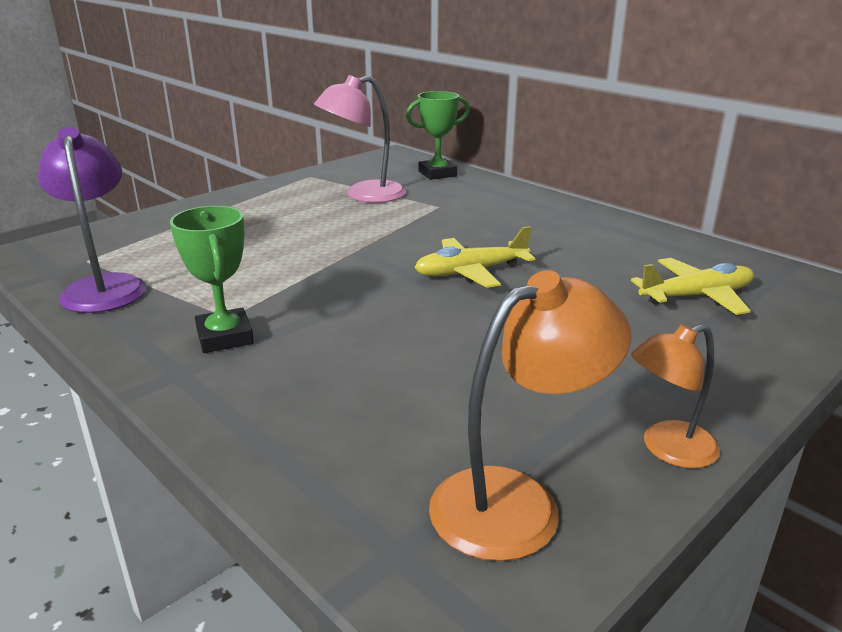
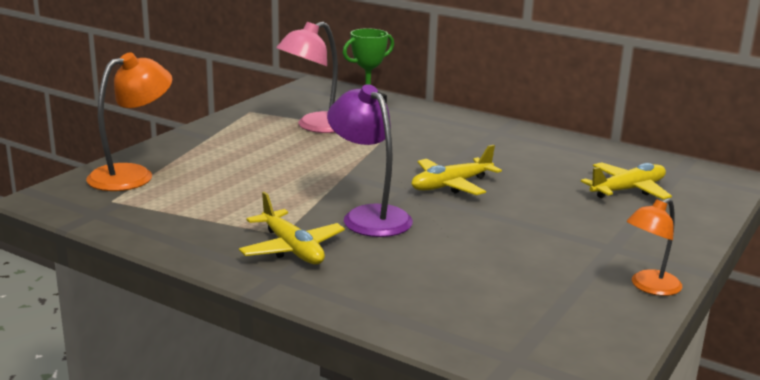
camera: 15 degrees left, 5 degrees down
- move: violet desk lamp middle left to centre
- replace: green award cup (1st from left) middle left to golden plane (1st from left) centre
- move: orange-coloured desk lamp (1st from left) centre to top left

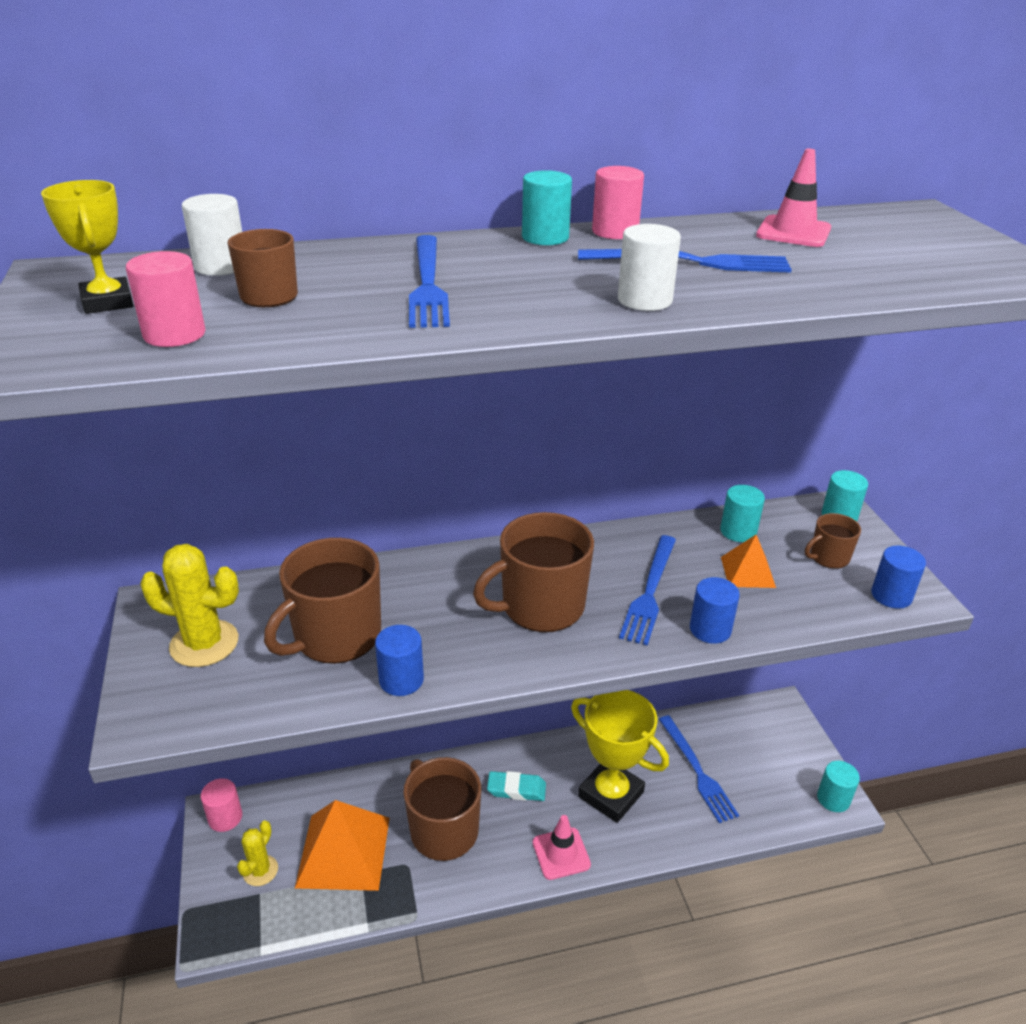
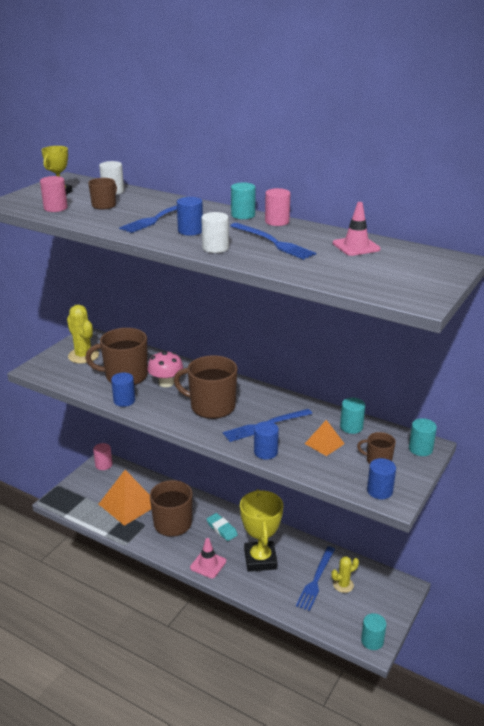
camera: 45 degrees right, 5 degrees down
- move: golden cactus (2nd from left) bottom left to bottom right
- insert: rose-pink fungus centre
- insert: royal blue cylinder (2nd from left) top centre

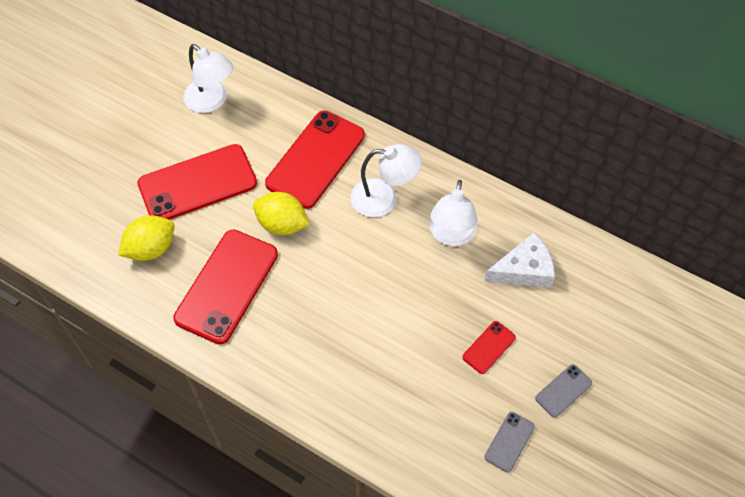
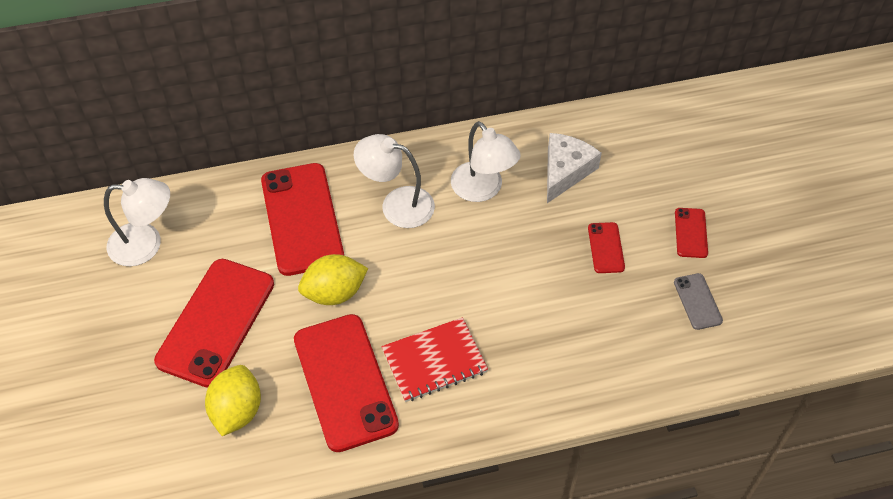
camera: 45 degrees left, 5 degrees down
- rotate: snow-white desk lamp (2nd from left) centre = centre 120 degrees counterclockwise
- recolor: grey phone (2nd from left) bottom right to scarlet phone (5th from left) middle right
- insert: scarlet notebook bottom centre

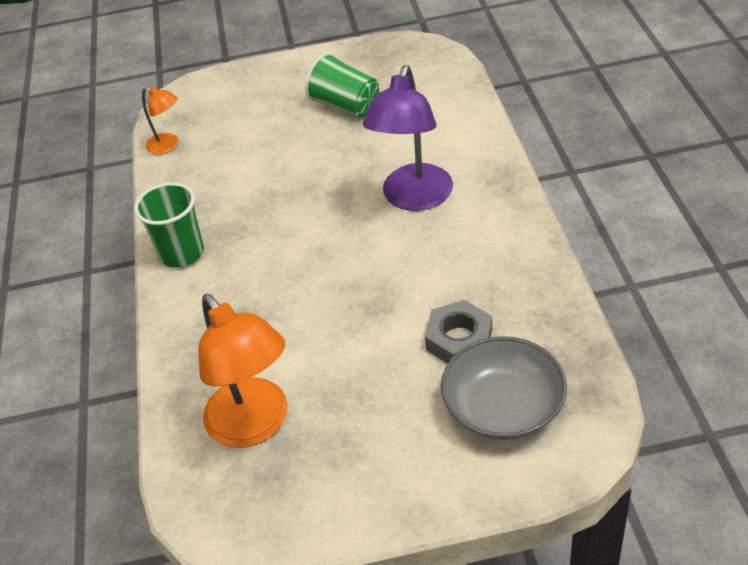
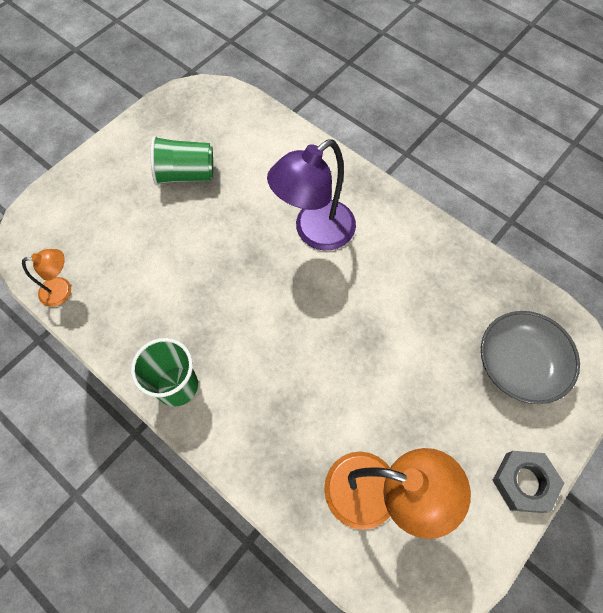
camera: 45 degrees left, 20 degrees up
- rotate: violet desk lamp top centre = top centre 75 degrees clockwise
- move: grey hexagon nut centre to bottom right

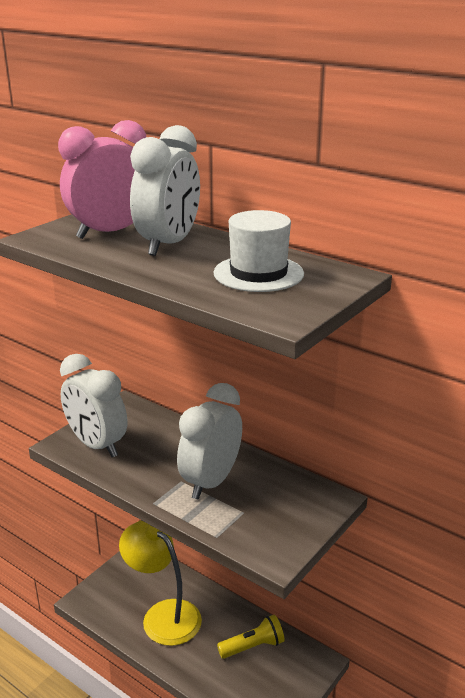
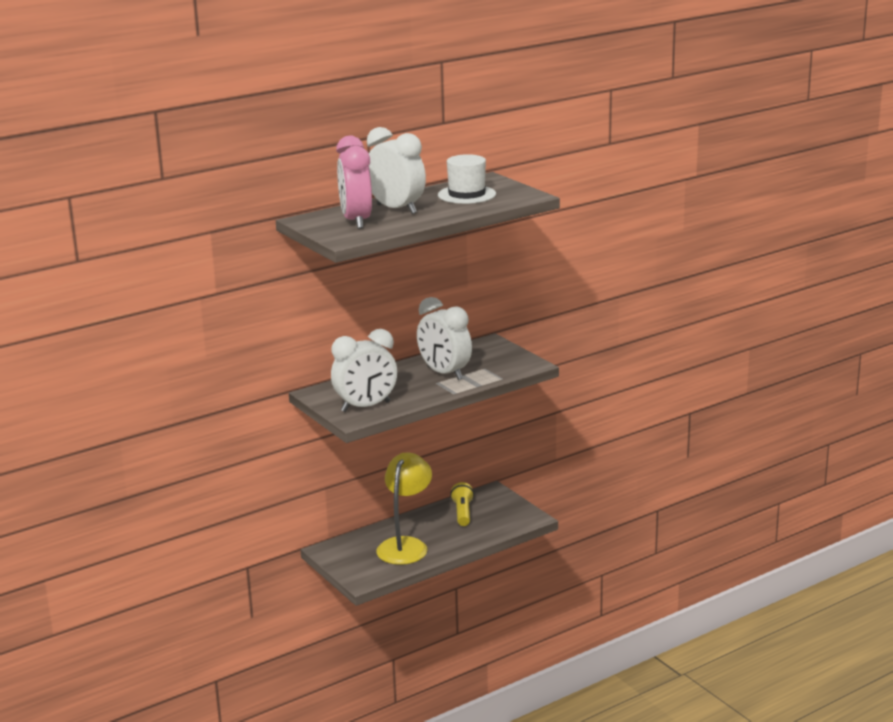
camera: 70 degrees left, 5 degrees down
- rotate: golden desk lamp bottom centre = bottom centre 135 degrees clockwise

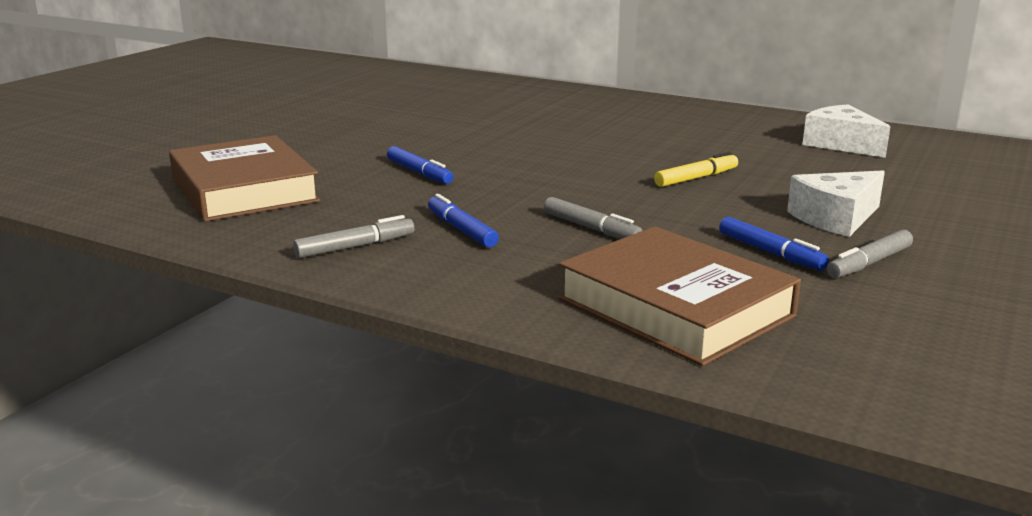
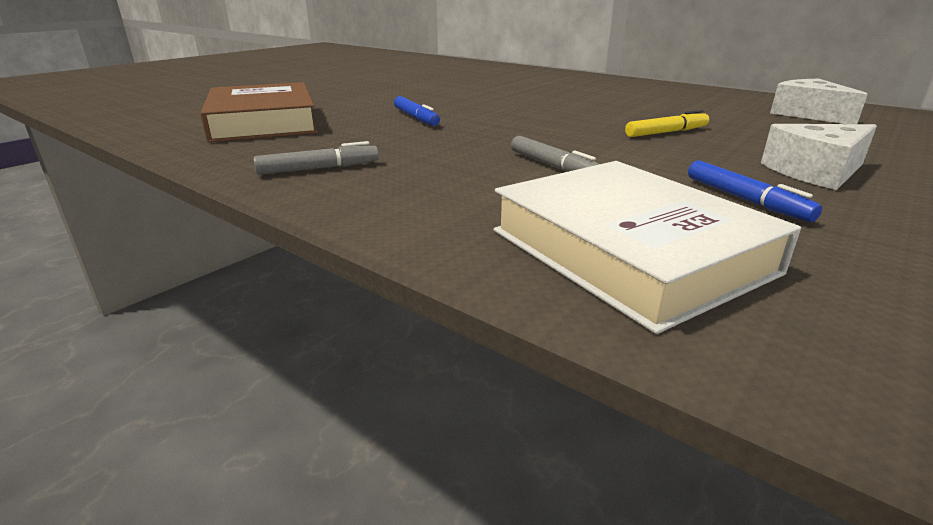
camera: 10 degrees right, 5 degrees up
- delete: royal blue felt pen (2nd from left) centre
- recolor: dark brown hardback (2nd from left) centre to snow-white hardback middle right
- delete: grey felt pen (3rd from left) middle right

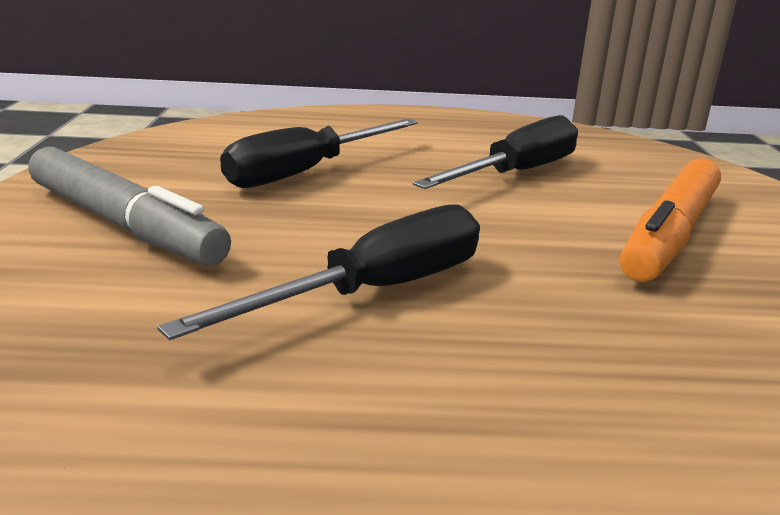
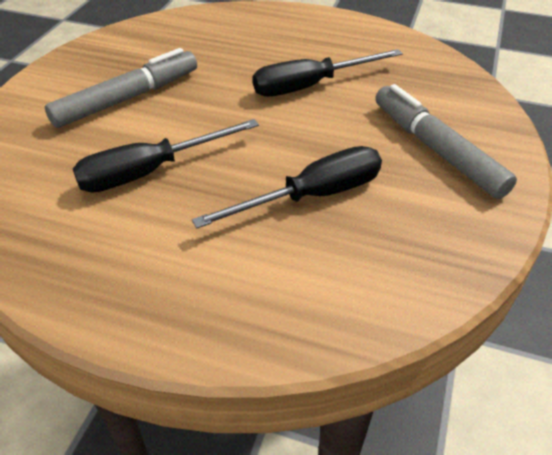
camera: 160 degrees left, 20 degrees up
- recolor: orange-coloured felt pen middle right to grey felt pen (1st from left) top left

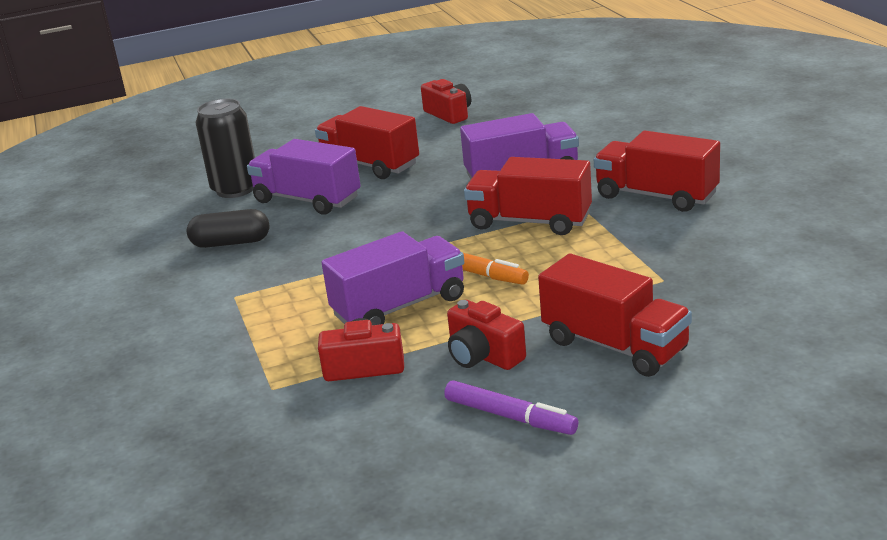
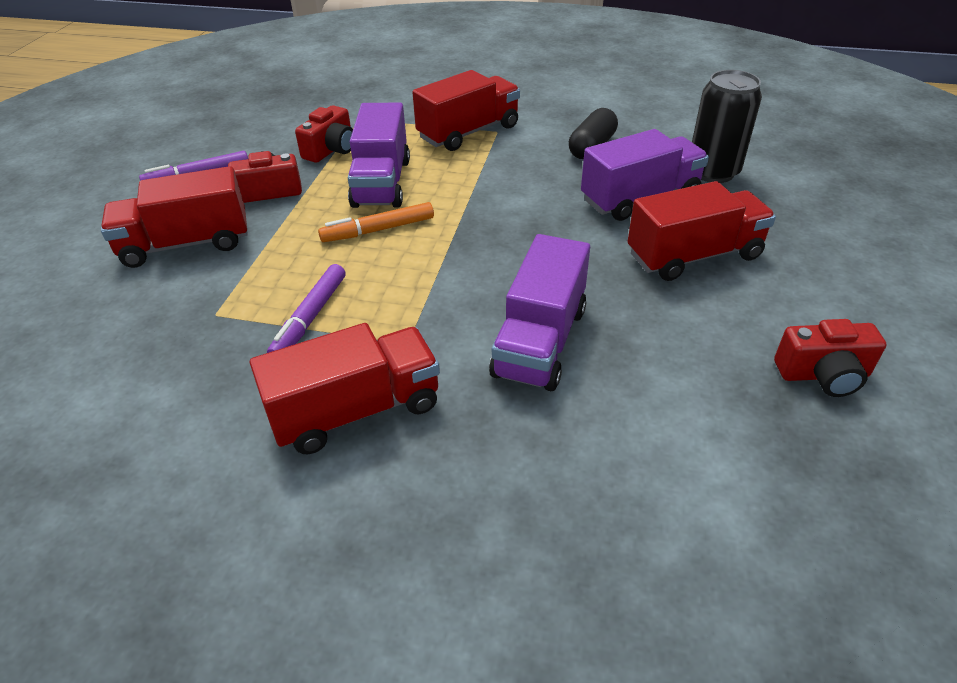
camera: 120 degrees right, 15 degrees up
- move: scarlet toy truck (2nd from left in the first image) centre to scarlet toy truck (3rd from left) top centre
- insert: violet felt pen (2nd from left) middle left

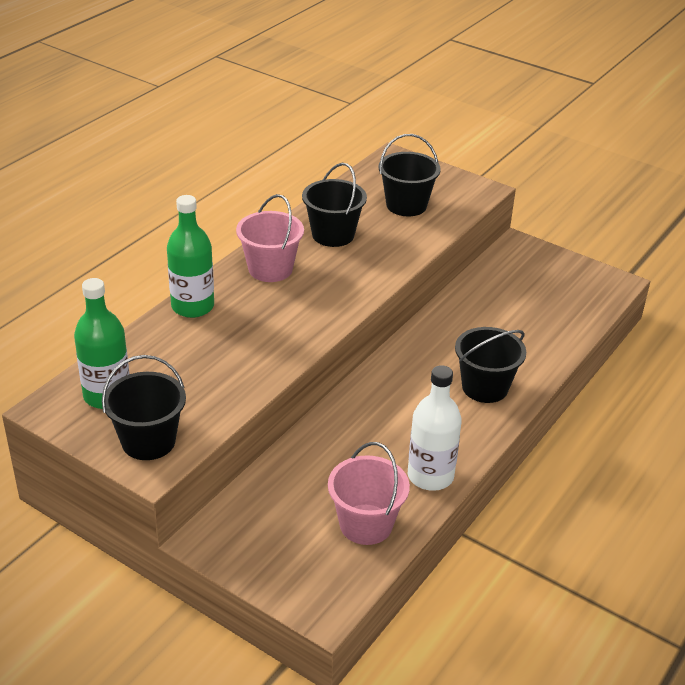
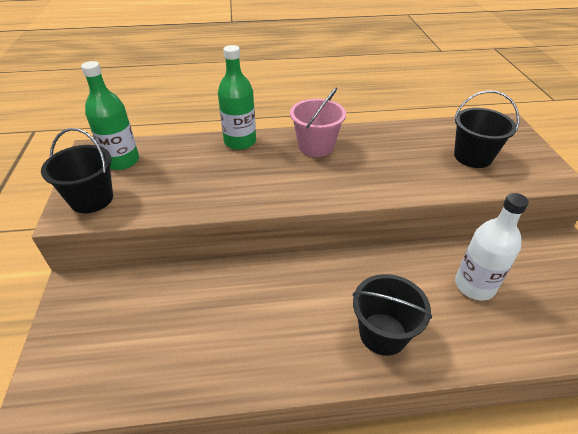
camera: 50 degrees right, 5 degrees up
- delete: black bucket (2nd from left) top centre
- delete: rose-pink bucket (2nd from left) bottom centre
- move: snow-white bottle centre to middle right

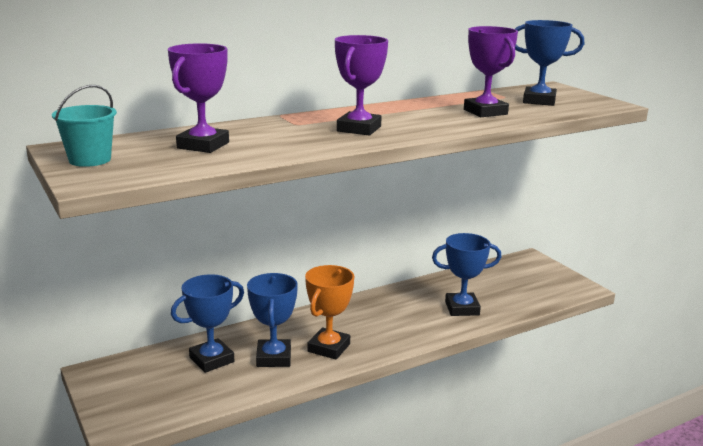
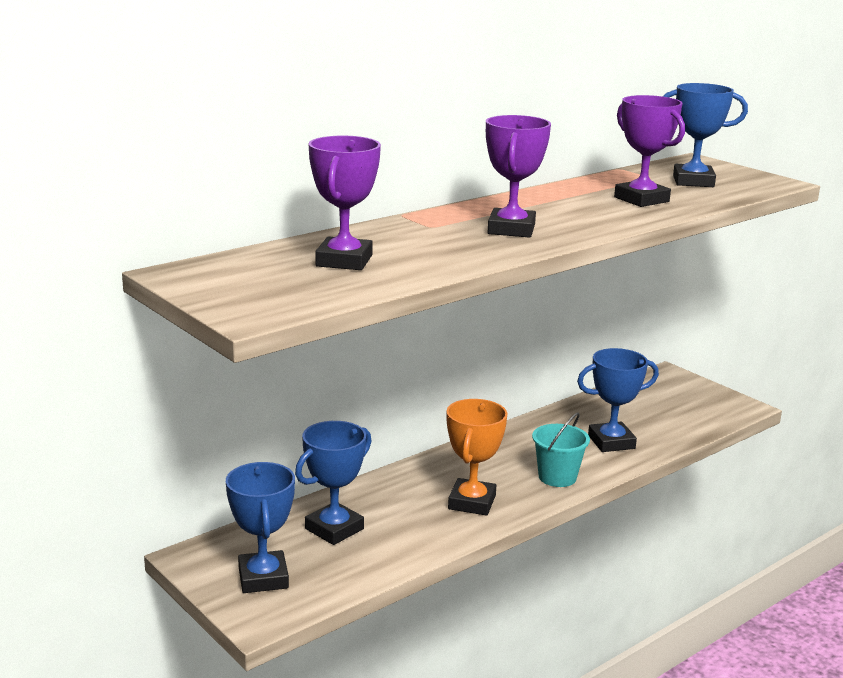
camera: 10 degrees left, 0 degrees up
- move: aqua bucket top left to centre
- move: royal blue award cup (2nd from left in the first image) bottom centre to royal blue award cup (1st from left) bottom left

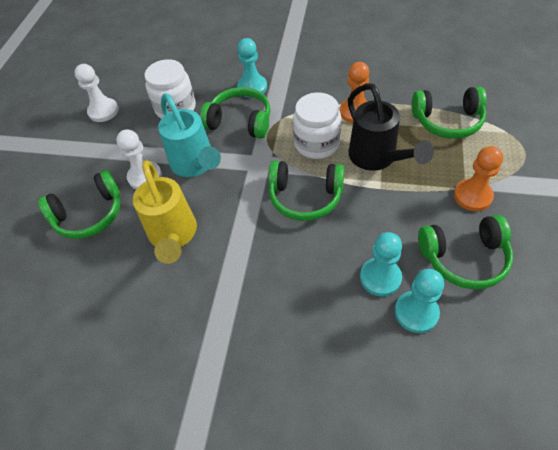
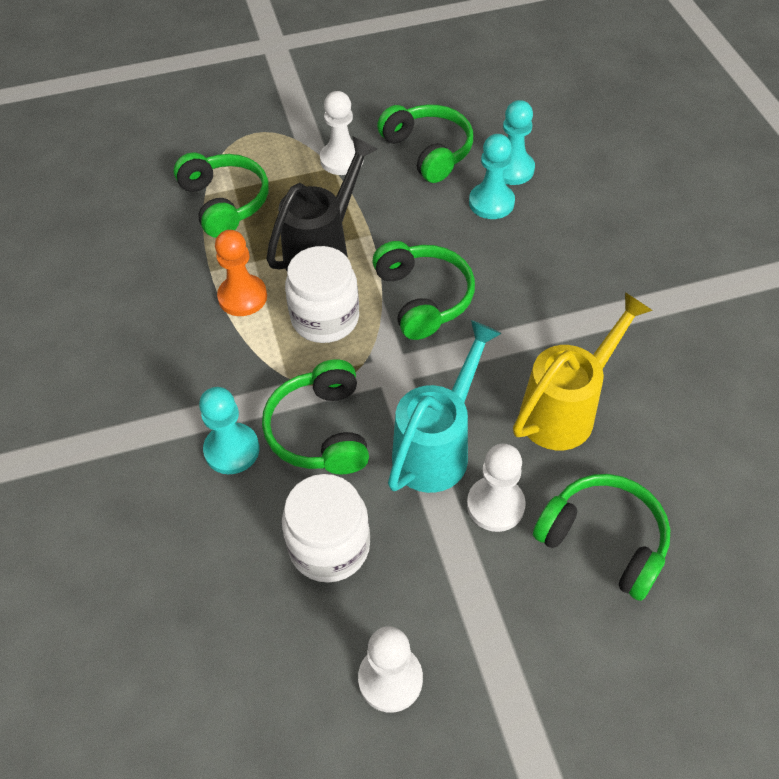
camera: 120 degrees left, 0 degrees up
- recolor: orange-coloured chess pawn (2nd from left) middle right to snow-white chess pawn (1st from left) top centre

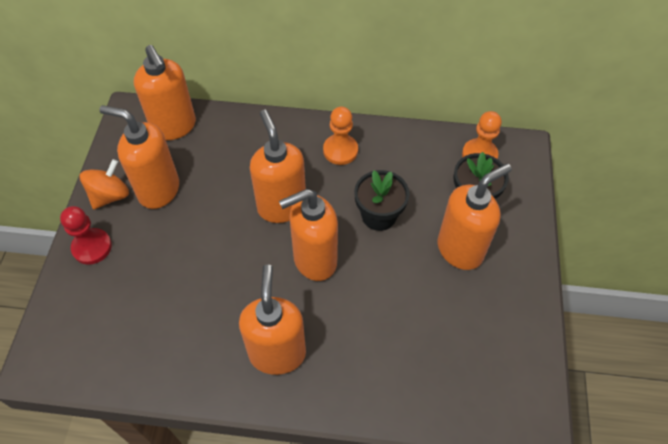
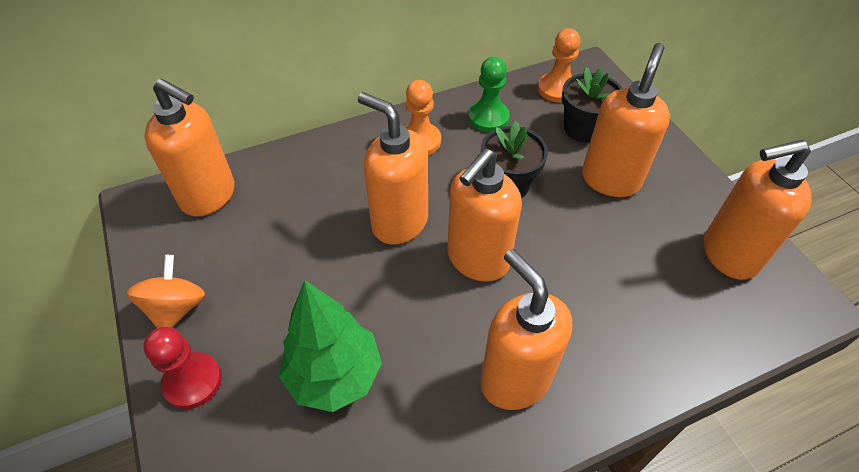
camera: 30 degrees left, 5 degrees down
- move: orange-coloured soap pump (1st from left in the first image) middle left to orange-coloured soap pump (6th from left) middle right
- insert: green toy tree bottom centre
- insert: green chess pawn top centre

